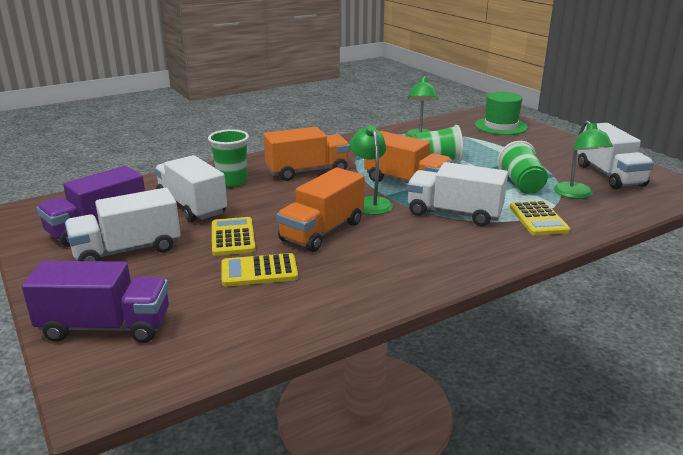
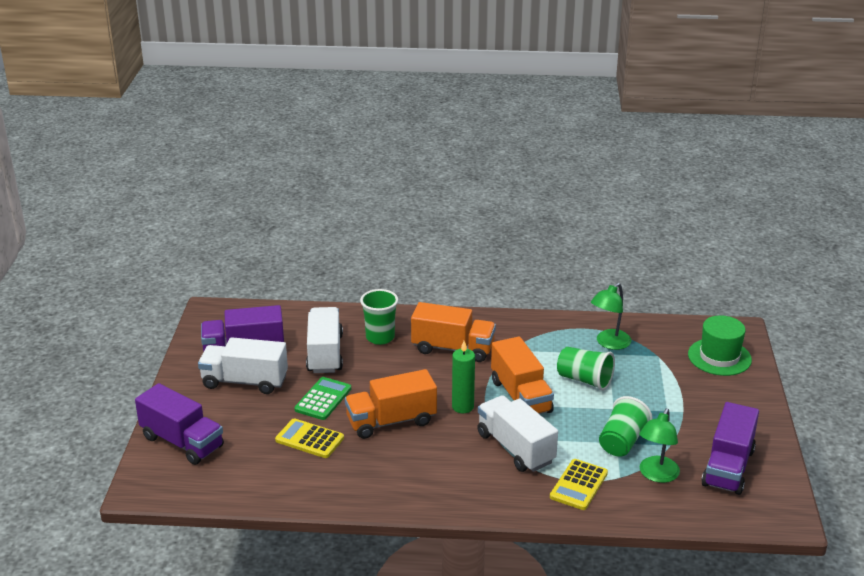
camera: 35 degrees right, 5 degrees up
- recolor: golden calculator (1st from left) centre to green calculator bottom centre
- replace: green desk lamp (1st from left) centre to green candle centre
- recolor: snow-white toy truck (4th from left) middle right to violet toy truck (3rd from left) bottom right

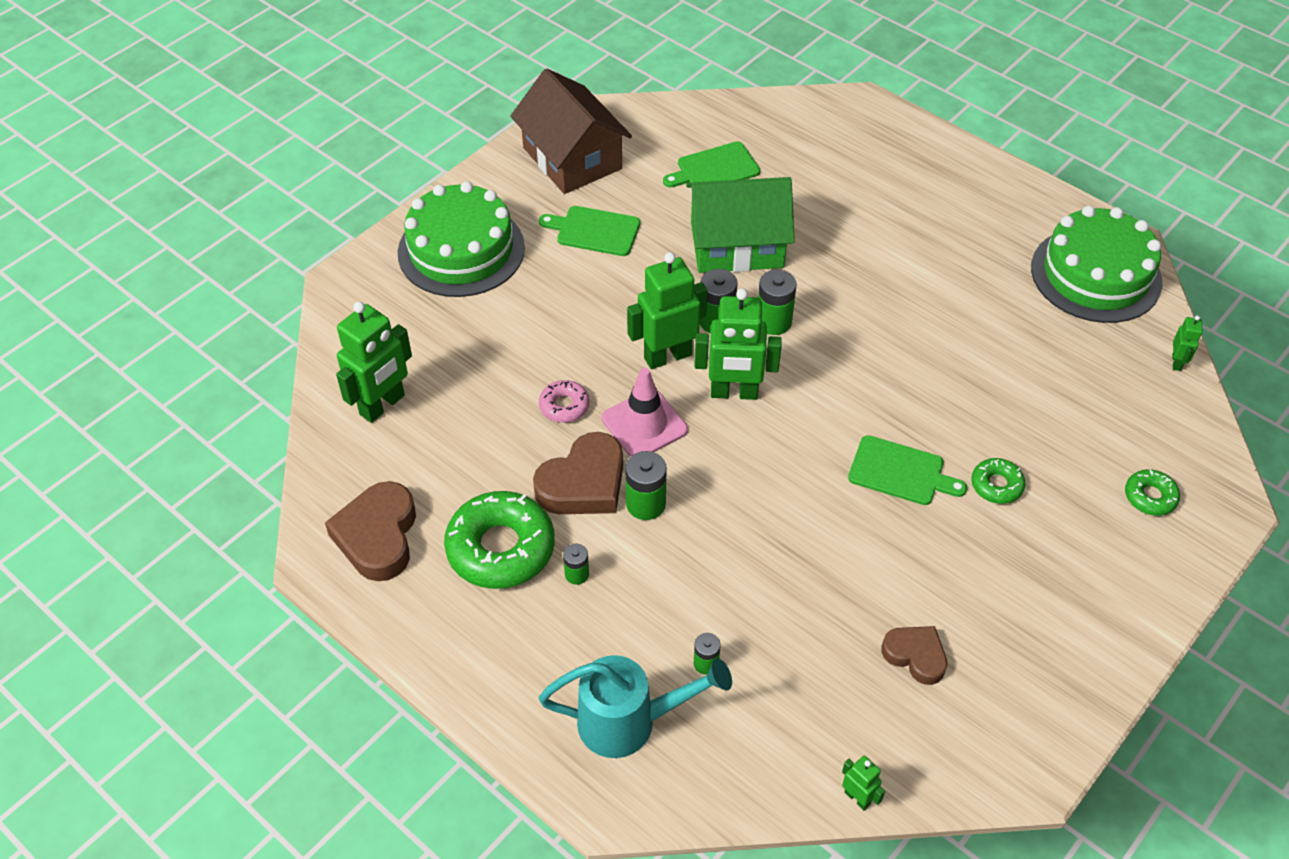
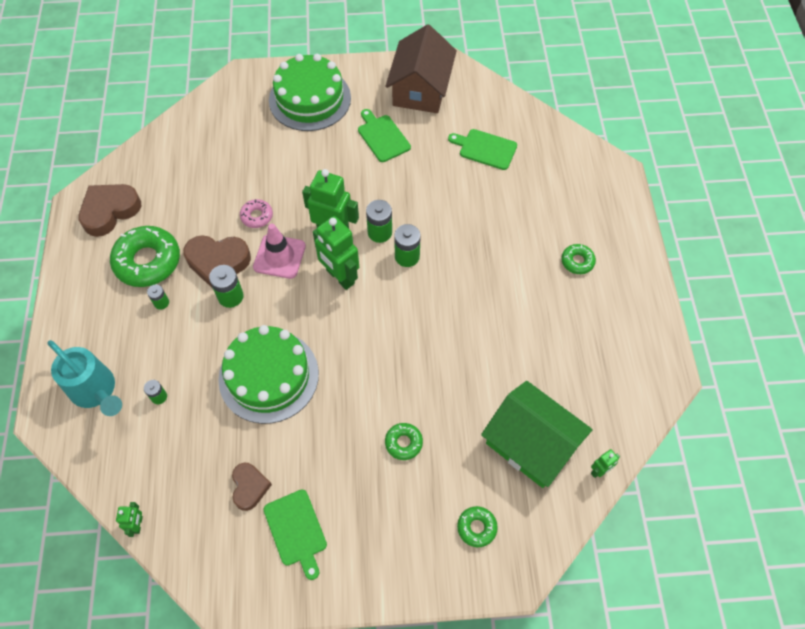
camera: 45 degrees right, 10 degrees up
- delete: green robot (1st from left) middle left
- move: green house top centre to bottom centre
- move: green chopping board (3rd from left in the first image) middle right to green chopping board (1st from left) bottom centre
- move: green layer cake (2nd from left in the first image) top right to green layer cake (1st from left) middle left
- insert: green doughnut (4th from left) middle right

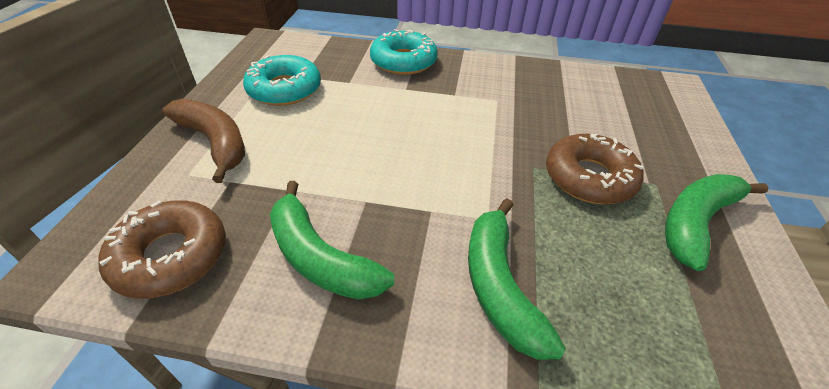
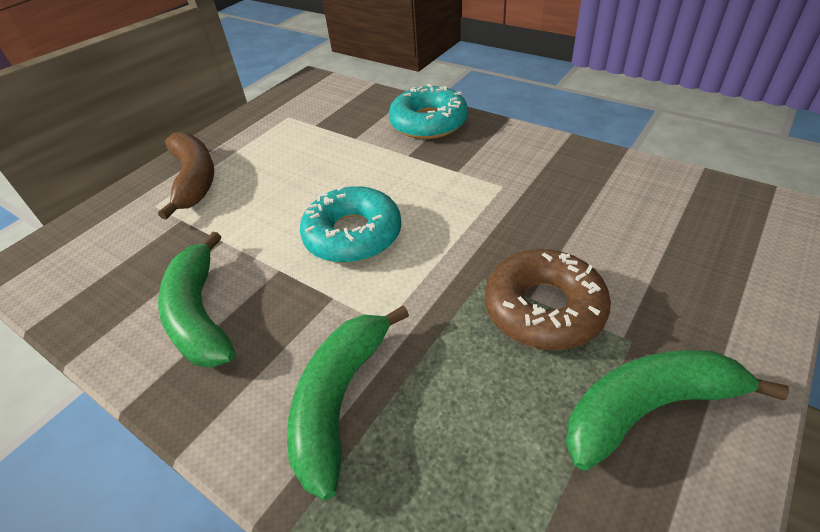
camera: 30 degrees right, 0 degrees up
- delete: dark brown doughnut (1st from left) middle left
- move: aqua doughnut (1st from left) top centre to centre

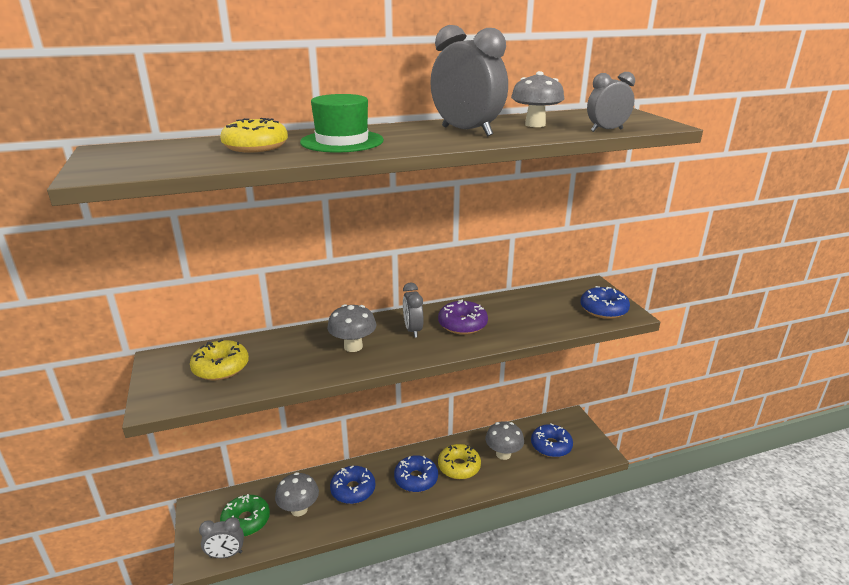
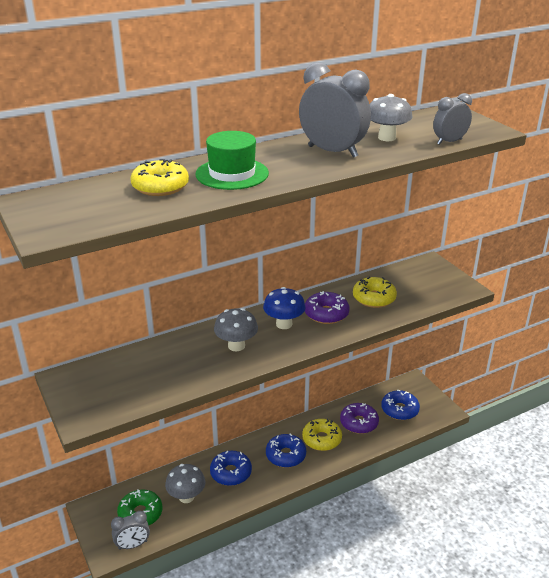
camera: 10 degrees left, 5 degrees up
- move: golden doughnut (1st from left in the first image) middle left to golden doughnut (3rd from left) middle right
- replace: grey clock (2nd from left) centre to royal blue fungus centre
- replace: grey fungus (3rd from left) bottom centre to violet doughnut (2nd from left) bottom centre
- delete: royal blue doughnut (4th from left) middle right

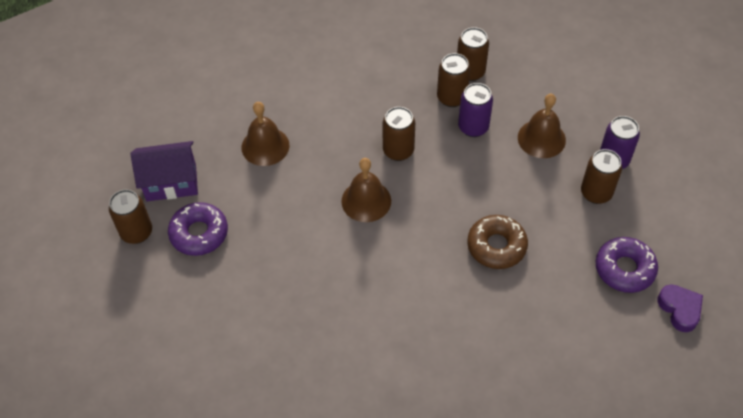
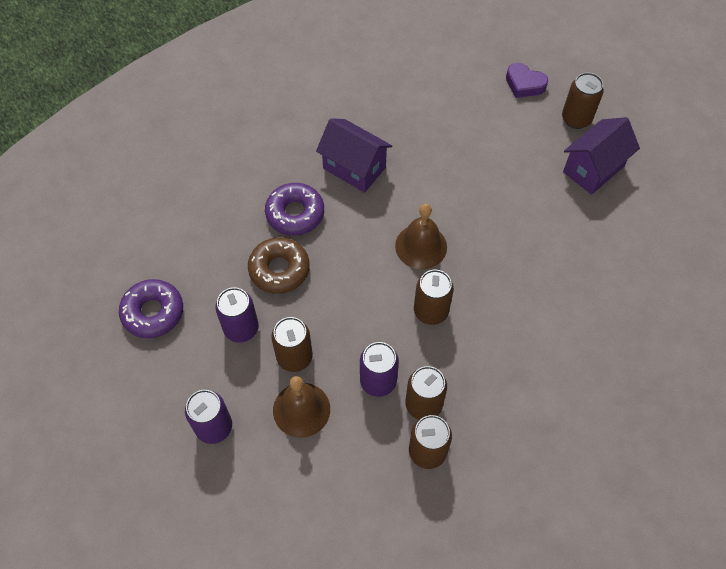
camera: 145 degrees right, 5 degrees up
- move: violet doughnut (1st from left in the first image) middle left to violet doughnut (2nd from left) centre
- delete: dark brown hand bell (1st from left) top centre
- move: dark brown tin (5th from left in the first image) middle right to dark brown tin (1st from left) centre
- move: violet heart bottom right to top right
- insert: violet tin (2nd from left) middle left
- insert: violet house (1st from left) top centre

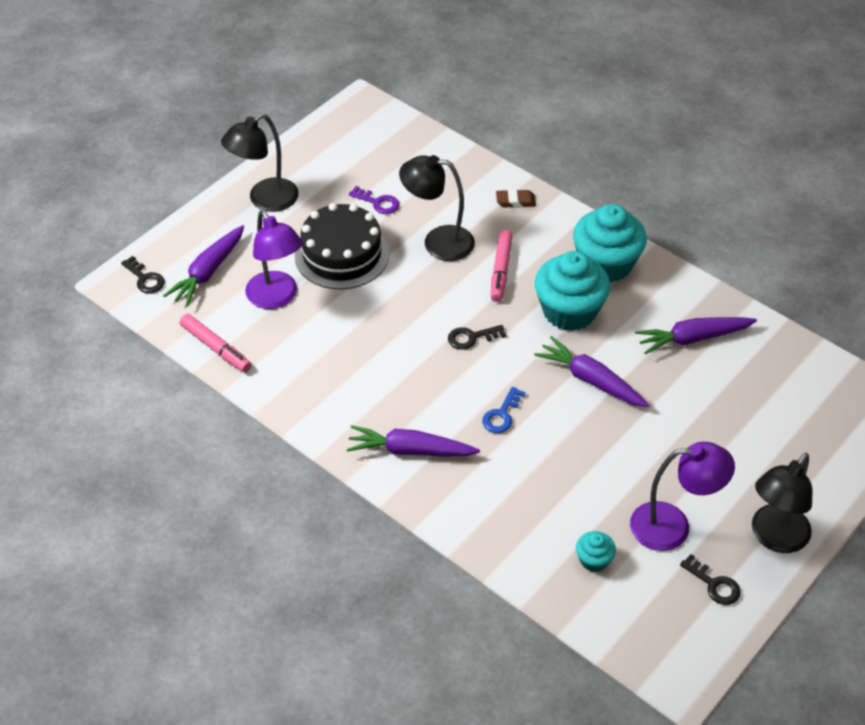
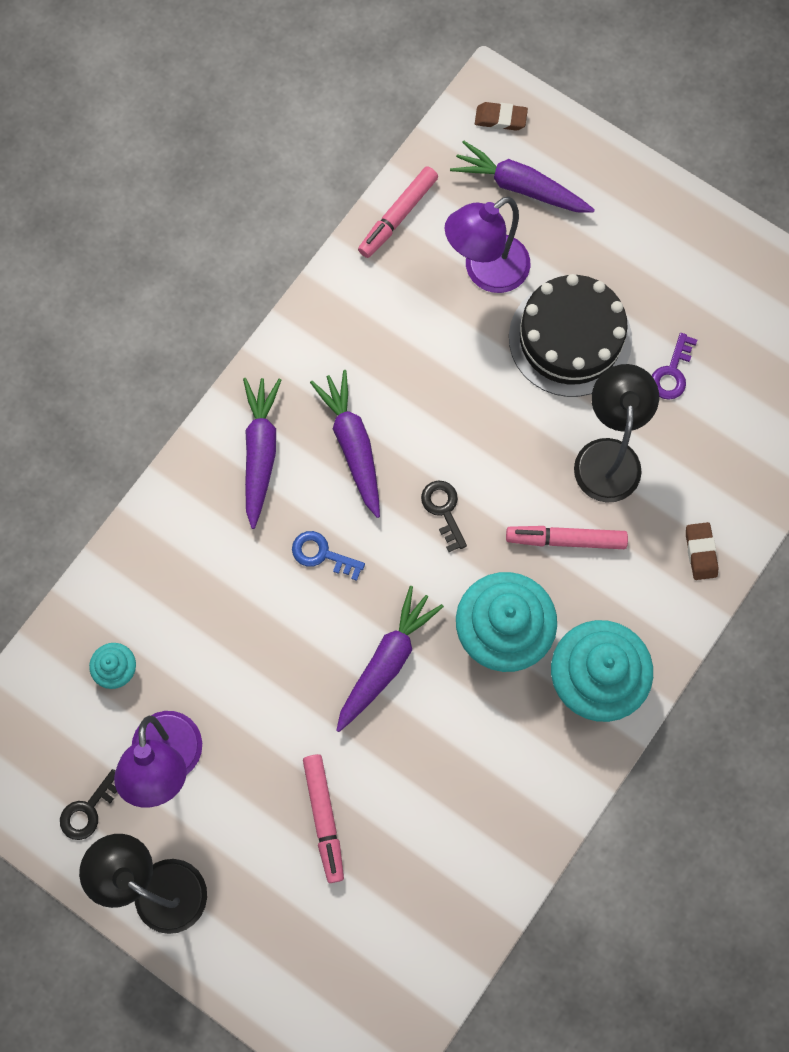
camera: 85 degrees right, 25 degrees up
- replace: black latchkey (1st from left) middle left to dark brown pencil eraser (1st from left) top centre
- delete: black desk lamp (1st from left) top left
- move: violet root vegetable (4th from left in the first image) middle right to violet root vegetable (2nd from left) centre
- insert: rose-pink felt pen (1st from left) bottom centre

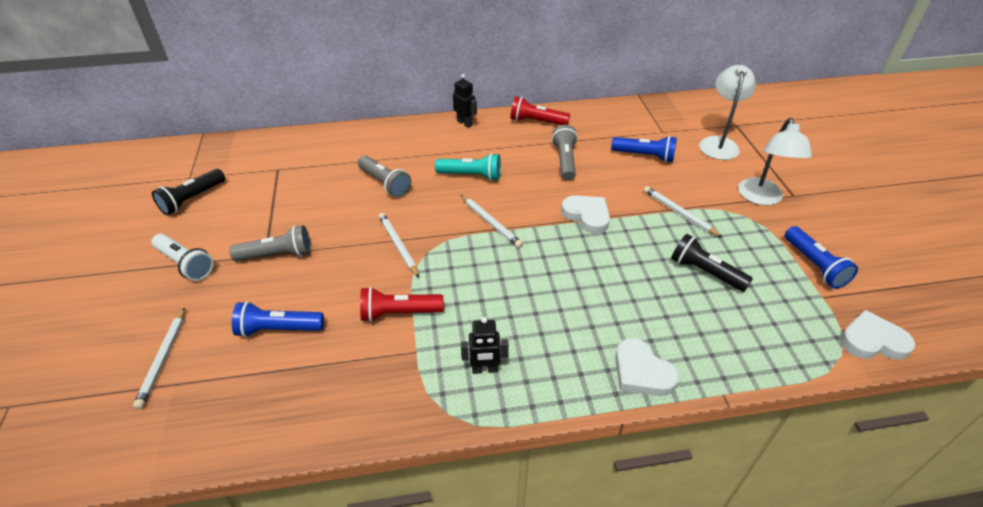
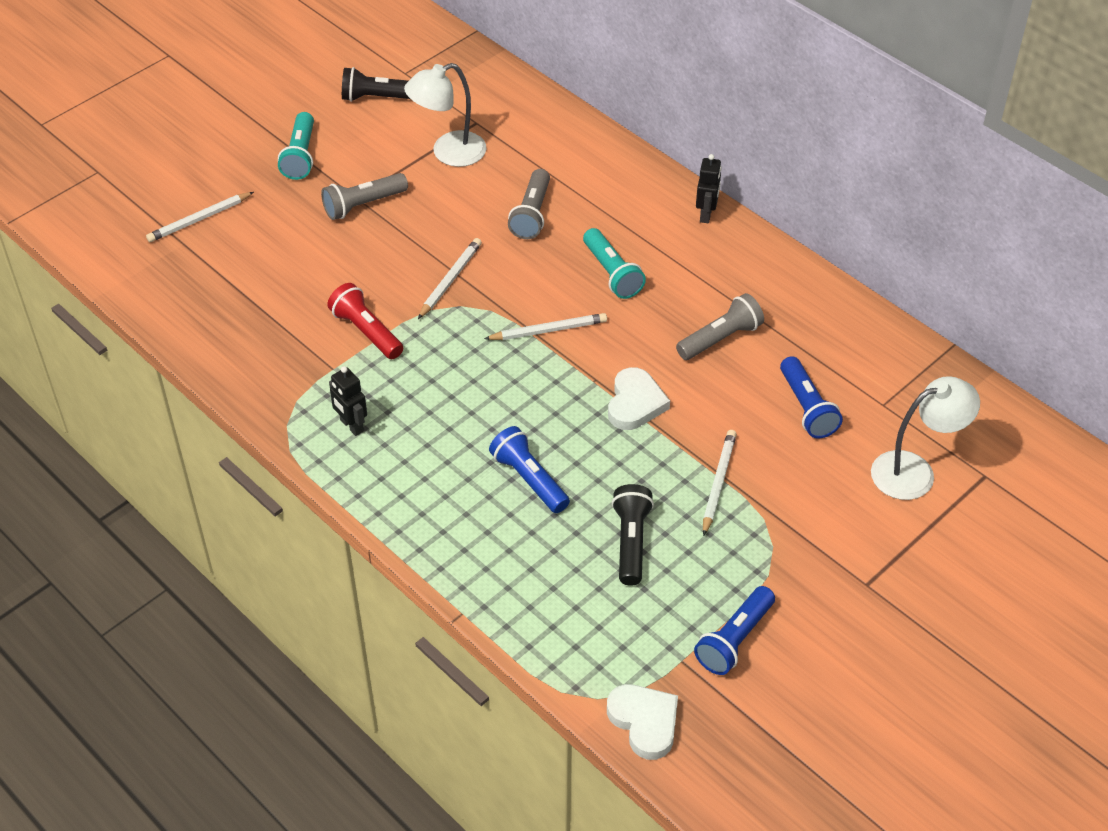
camera: 55 degrees right, 5 degrees up
- recolor: snow-white pocket torch middle left to aqua pocket torch (1st from left) top left
- rotate: grey pocket torch (1st from left) middle left = top left 105 degrees clockwise
- move: royal blue pocket torch (1st from left) middle left to centre
- rotate: snow-white wooden pencil (3rd from left) centre = centre 120 degrees counterclockwise
- delete: scarlet pocket torch (2nd from left) top centre
- delete: snow-white heart (2nd from left) bottom centre
- move: snow-white desk lamp (2nd from left in the first image) top right to snow-white desk lamp (1st from left) top centre

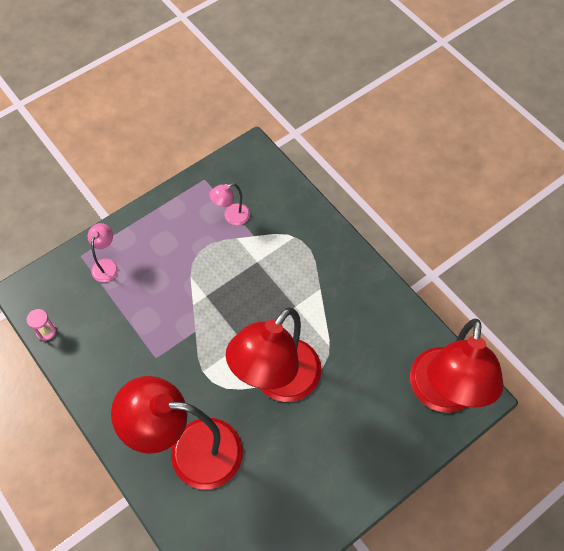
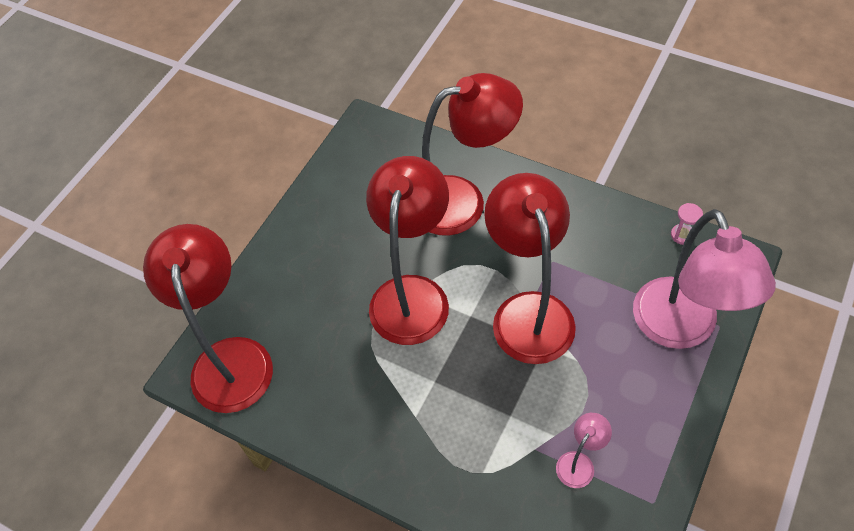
camera: 160 degrees right, 5 degrees down
- resize: rose-pink desk lamp (1st from left in the first image) middle left = middle right x2.38
- insert: scarlet desk lamp (4th from left) centre

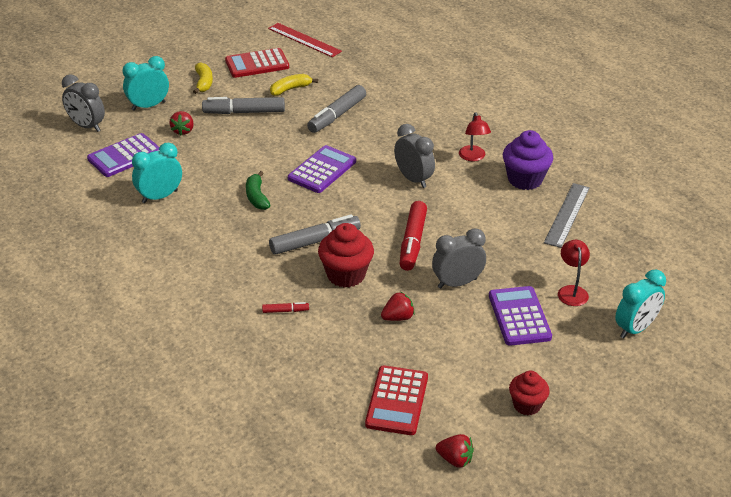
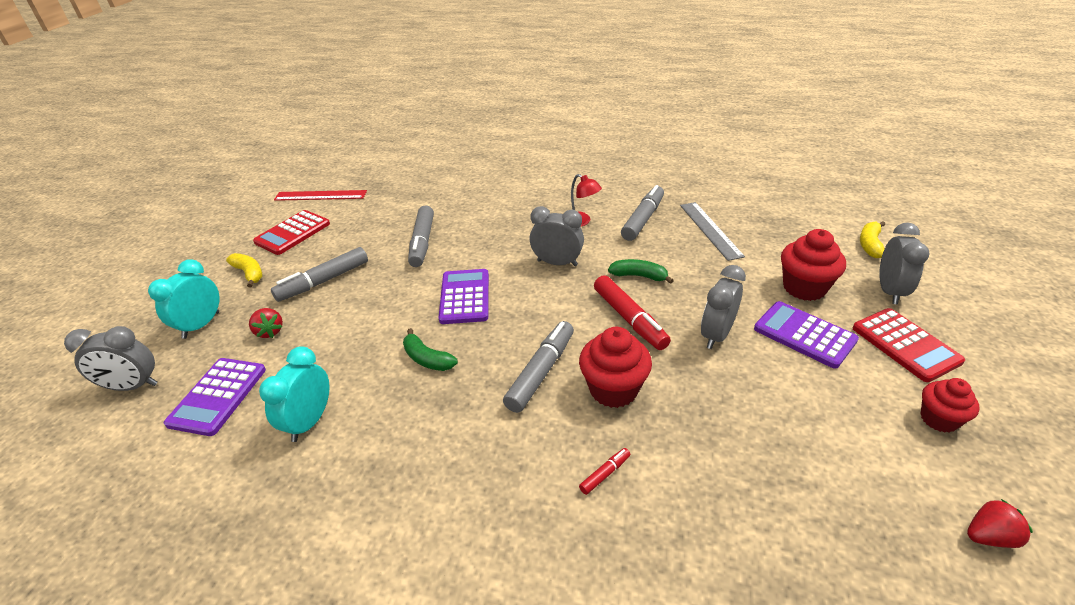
camera: 35 degrees left, 0 degrees up
- move: golden banana (2nd from left) top centre to middle right
- move: scarlet calculator (2nd from left) bottom centre to middle right
- delete: scarlet strawberry (2nd from left) centre
- replace: violet cupcake top right to grey felt pen (4th from left) centre
- replace: scarlet desk lamp (2nd from left) middle right to scarlet cupcake (2nd from left) middle right
- recolor: aqua clock (3rd from left) middle right to grey clock (4th from left) middle right
- insert: green banana (2nd from left) centre

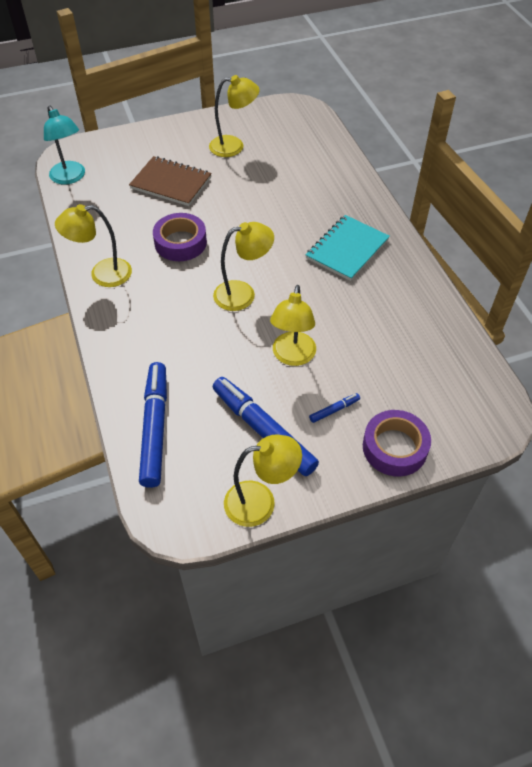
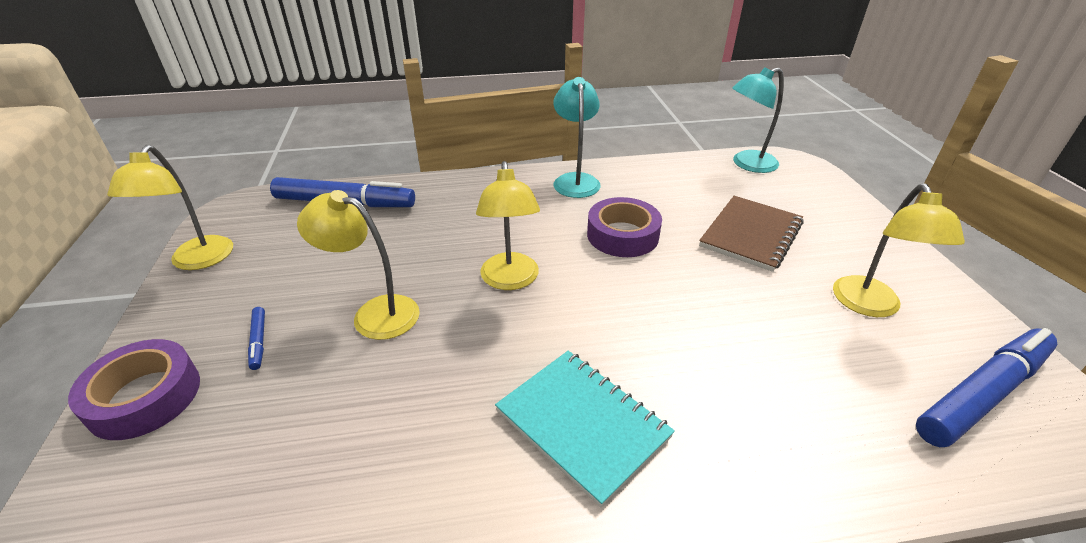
camera: 100 degrees right, 15 degrees down
- recolor: golden desk lamp (1st from left) top left to aqua desk lamp (1st from left) top centre
- move: royal blue felt pen (2nd from left in the first image) centre to royal blue felt pen (3rd from left) bottom right

